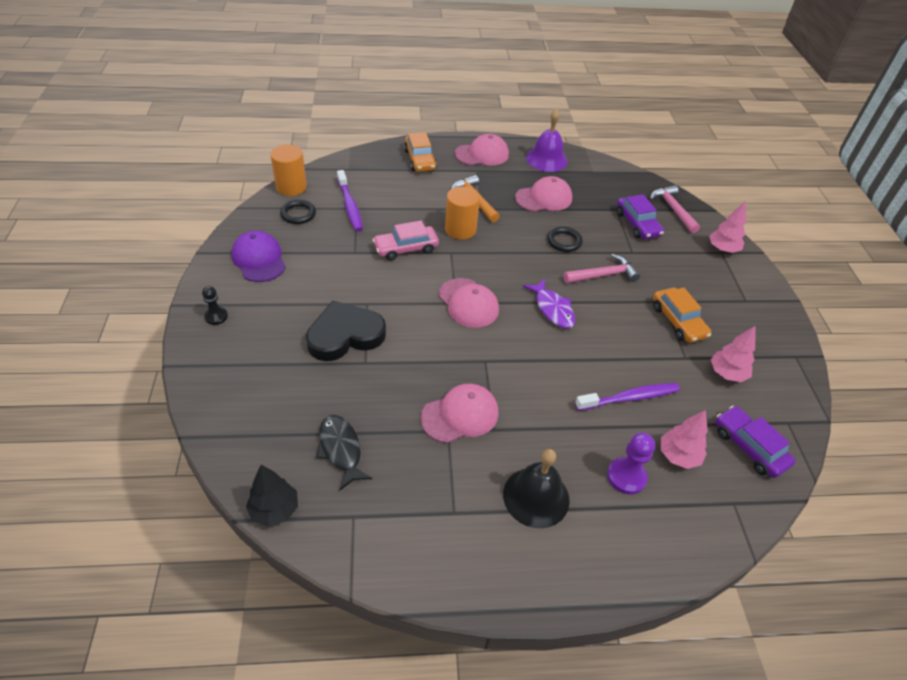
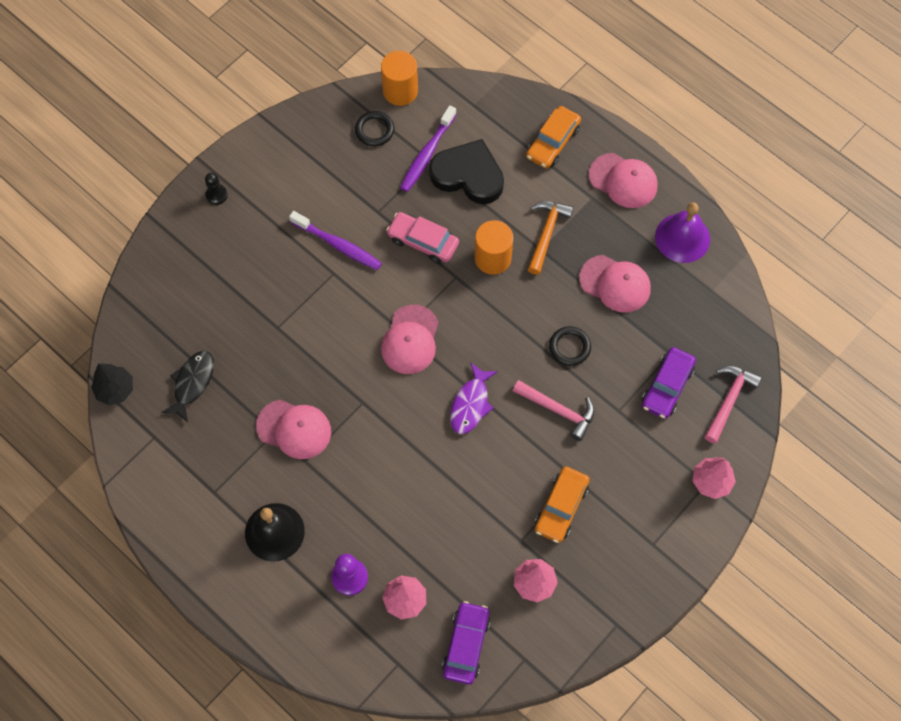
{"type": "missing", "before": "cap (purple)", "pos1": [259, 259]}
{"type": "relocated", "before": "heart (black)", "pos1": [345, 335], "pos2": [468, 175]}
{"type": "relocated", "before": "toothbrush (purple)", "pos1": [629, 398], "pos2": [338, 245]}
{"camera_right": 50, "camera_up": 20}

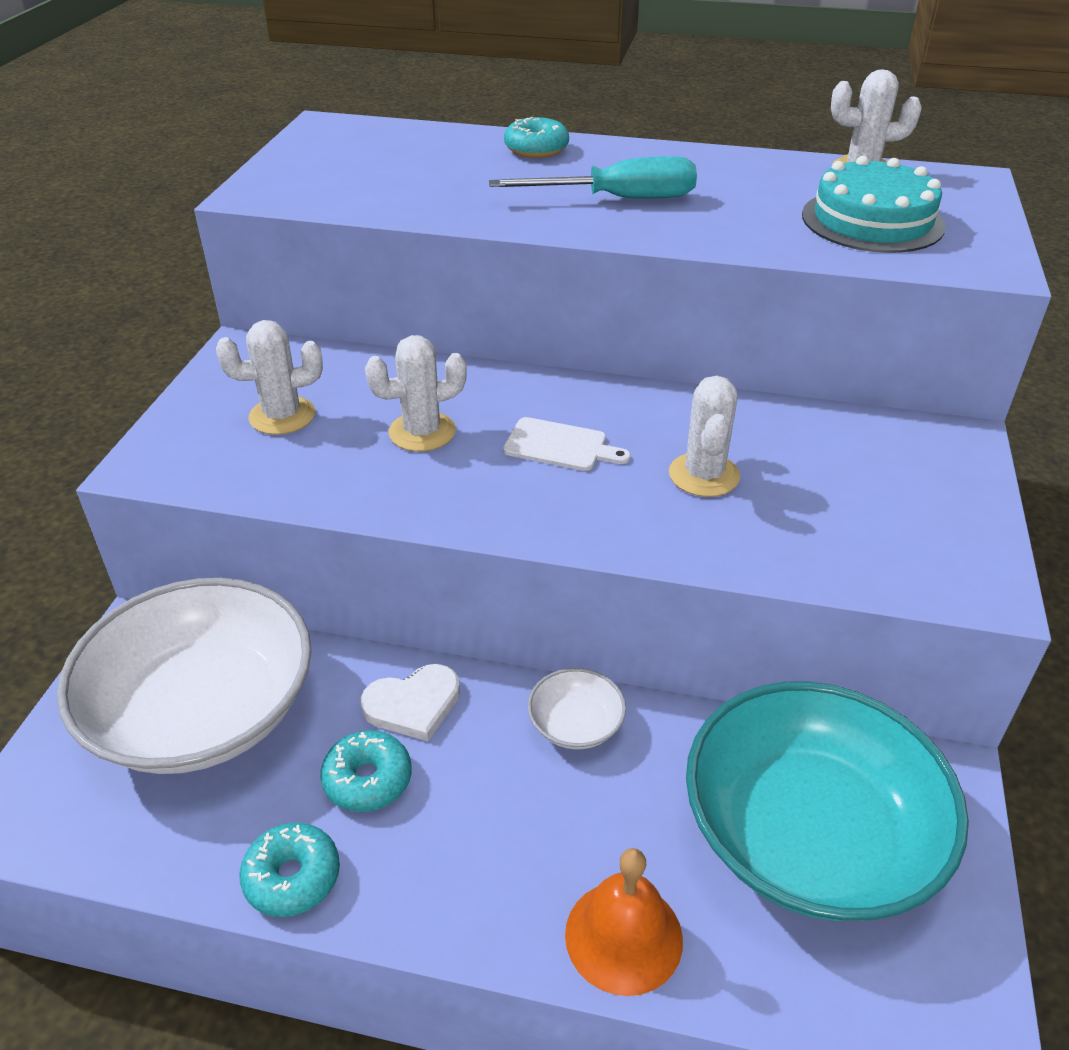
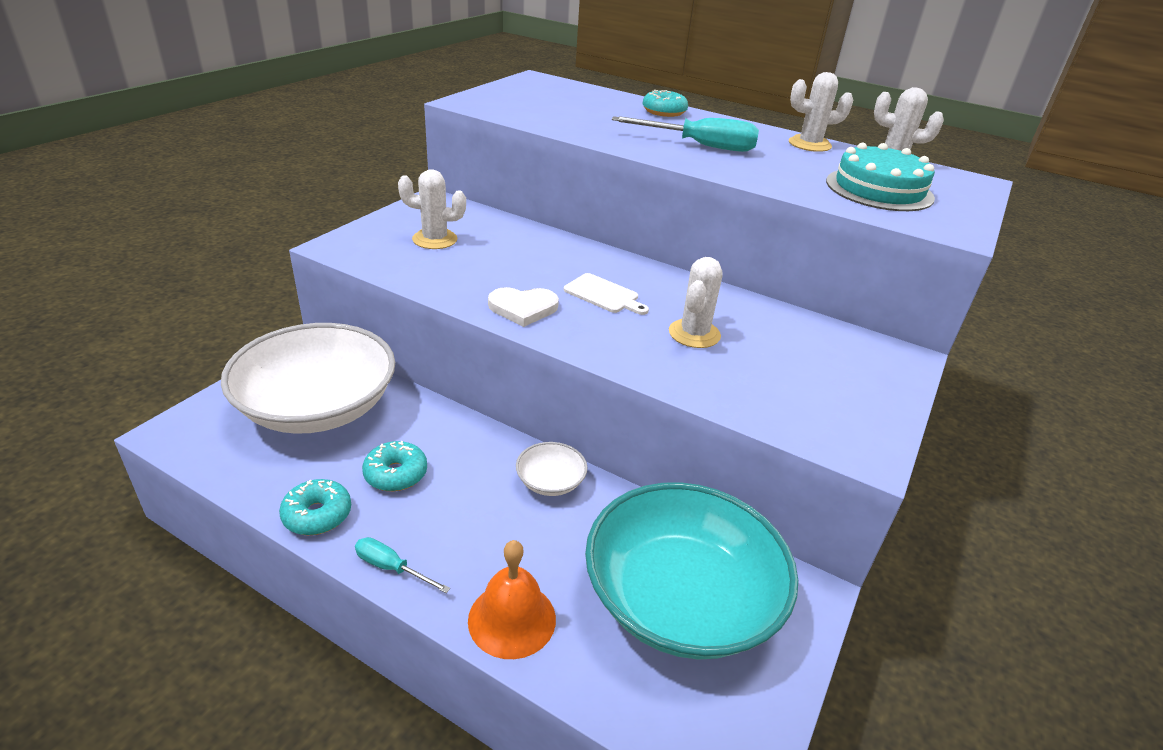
{"type": "appeared", "after": "screwdriver (turquoise)", "pos2": [391, 568]}
{"type": "relocated", "before": "heart (white)", "pos1": [413, 705], "pos2": [523, 308]}
{"type": "relocated", "before": "cactus (white)", "pos1": [422, 432], "pos2": [809, 144]}
{"camera_right": 15, "camera_up": -5}

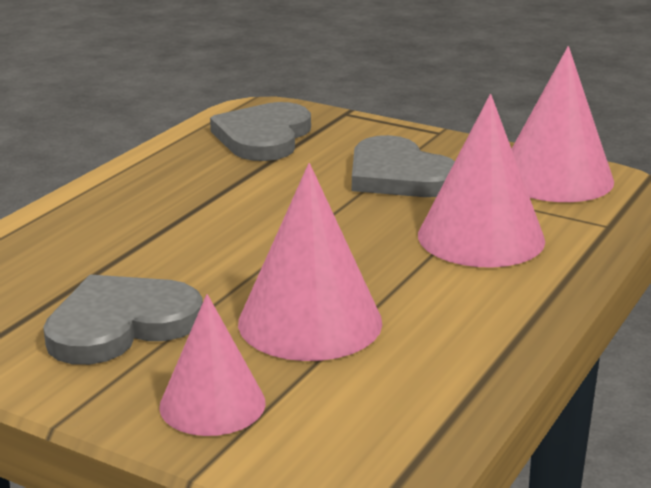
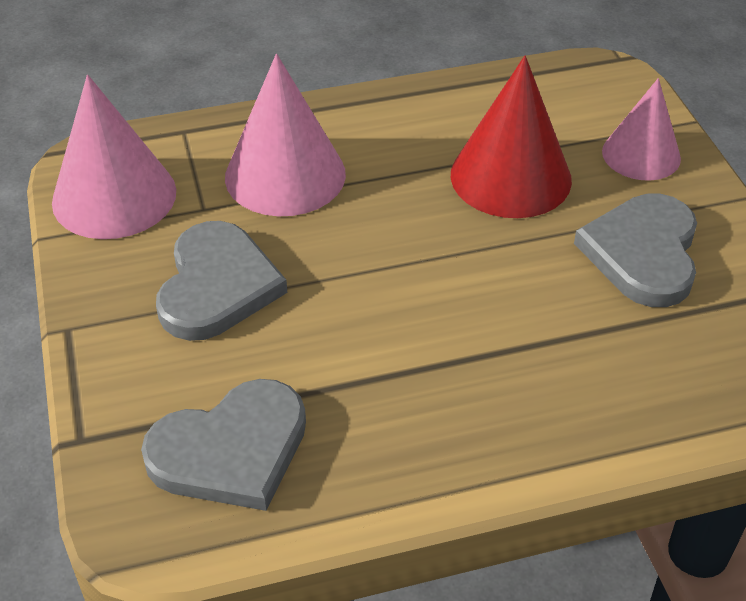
{"type": "colour", "before": "cone (pink)", "after": "cone (red)", "pos1": [310, 322], "pos2": [510, 177]}
{"type": "spun", "before": "heart (grey)", "pos1": [121, 324], "pos2": [643, 253], "turn": 90}
{"camera_right": -135, "camera_up": 20}

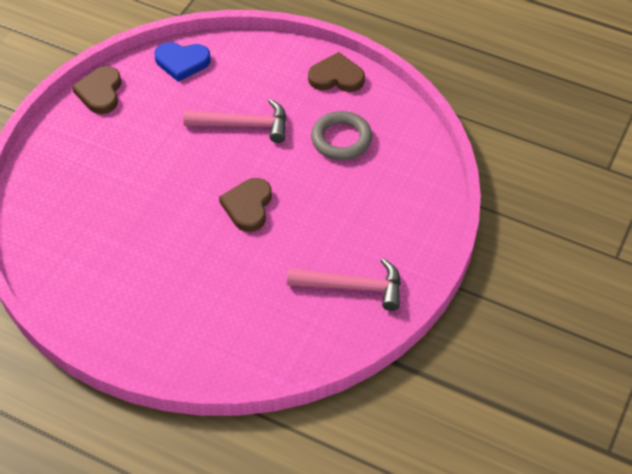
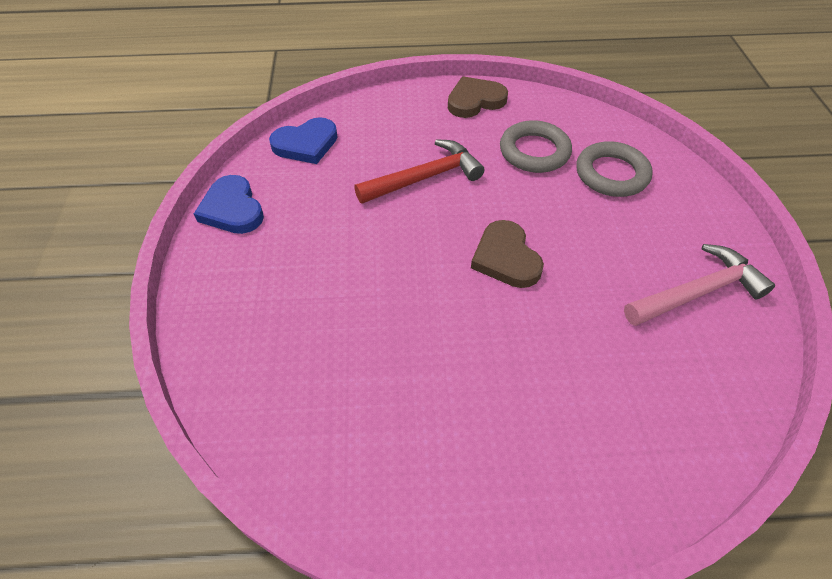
{"type": "appeared", "after": "ring (grey)", "pos2": [611, 174]}
{"type": "colour", "before": "heart (brown)", "after": "heart (blue)", "pos1": [100, 92], "pos2": [232, 209]}
{"type": "colour", "before": "hammer (pink)", "after": "hammer (red)", "pos1": [244, 125], "pos2": [425, 177]}
{"camera_right": -30, "camera_up": 0}

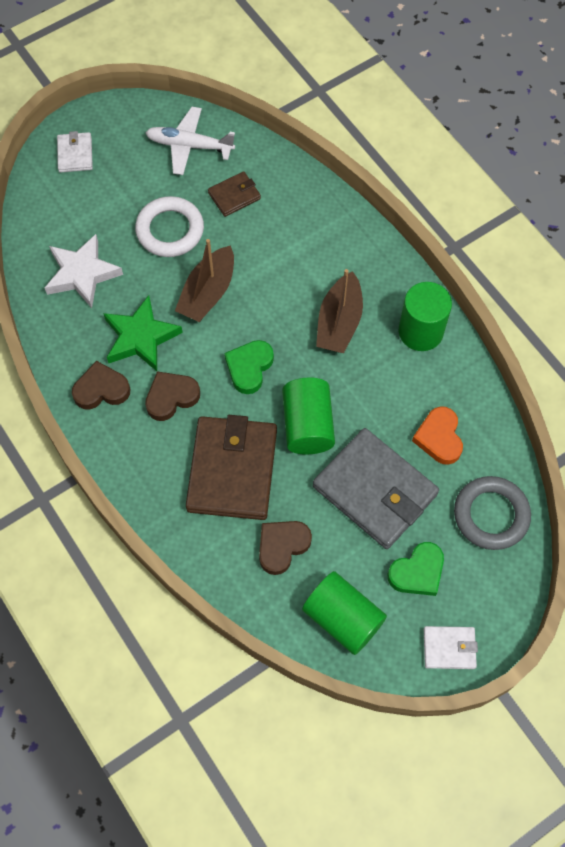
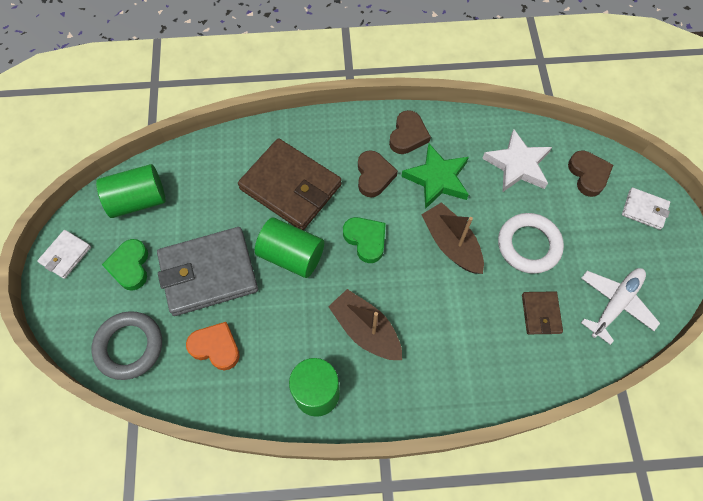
{"type": "relocated", "before": "heart (brown)", "pos1": [282, 546], "pos2": [588, 175]}
{"camera_right": 120, "camera_up": 0}

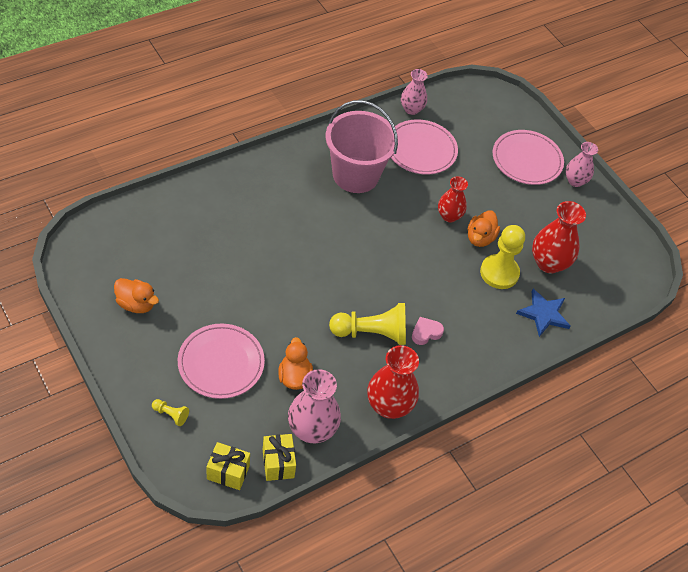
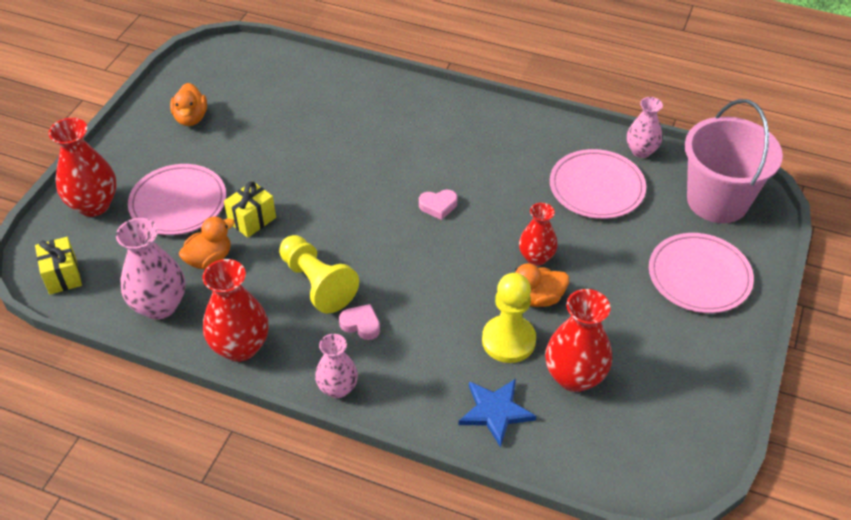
{"type": "appeared", "after": "heart (pink)", "pos2": [438, 206]}
{"type": "relocated", "before": "gift (yellow)", "pos1": [278, 463], "pos2": [252, 220]}
{"type": "relocated", "before": "bucket (pink)", "pos1": [355, 175], "pos2": [717, 201]}
{"type": "relocated", "before": "vase (pink)", "pos1": [575, 181], "pos2": [338, 388]}
{"type": "exchanged", "before": "pawn (yellow)", "after": "vase (red)", "pos1": [171, 414], "pos2": [94, 205]}
{"camera_right": 60, "camera_up": -5}

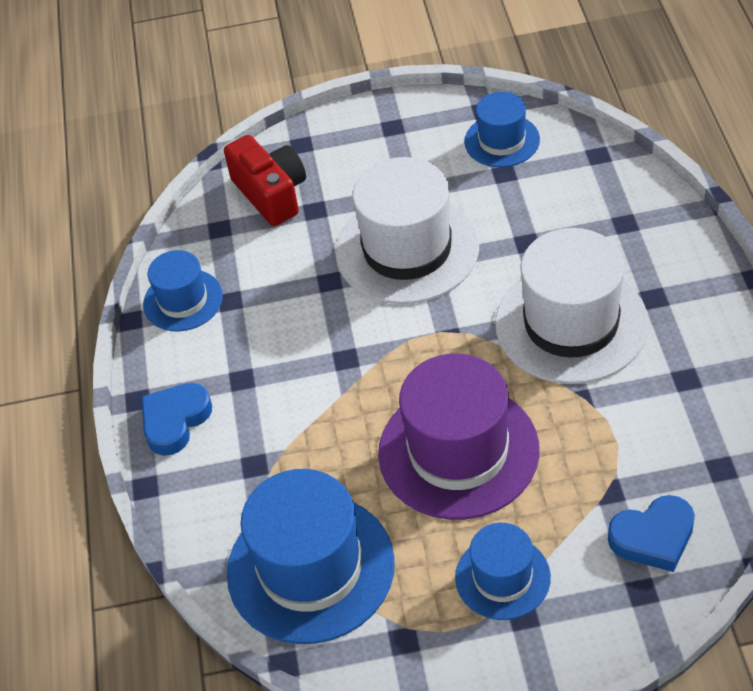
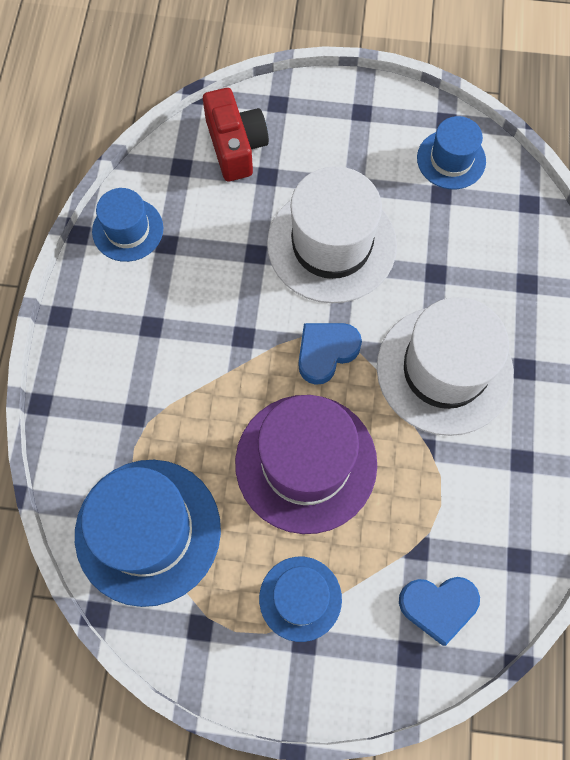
{"type": "relocated", "before": "heart (blue)", "pos1": [175, 421], "pos2": [326, 352]}
{"camera_right": 10, "camera_up": 20}

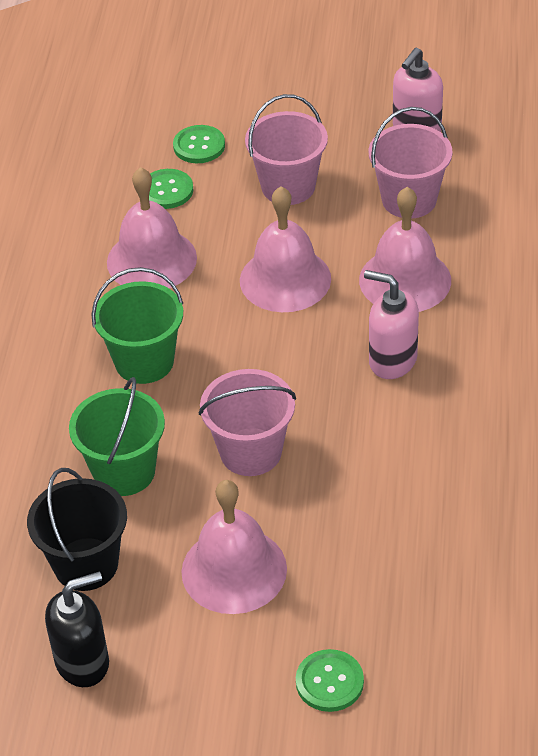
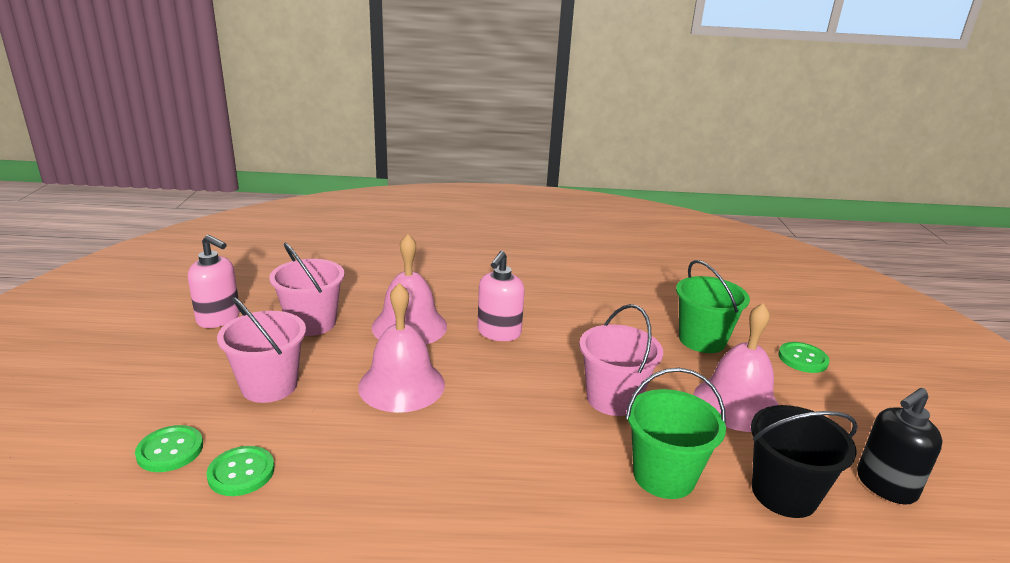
{"type": "missing", "before": "bell (pink)", "pos1": [151, 260]}
{"type": "relocated", "before": "bucket (green)", "pos1": [144, 362], "pos2": [702, 340]}
{"type": "spun", "before": "soap dispenser (black)", "pos1": [83, 662], "pos2": [885, 485], "turn": -90}
{"camera_right": -100, "camera_up": -20}

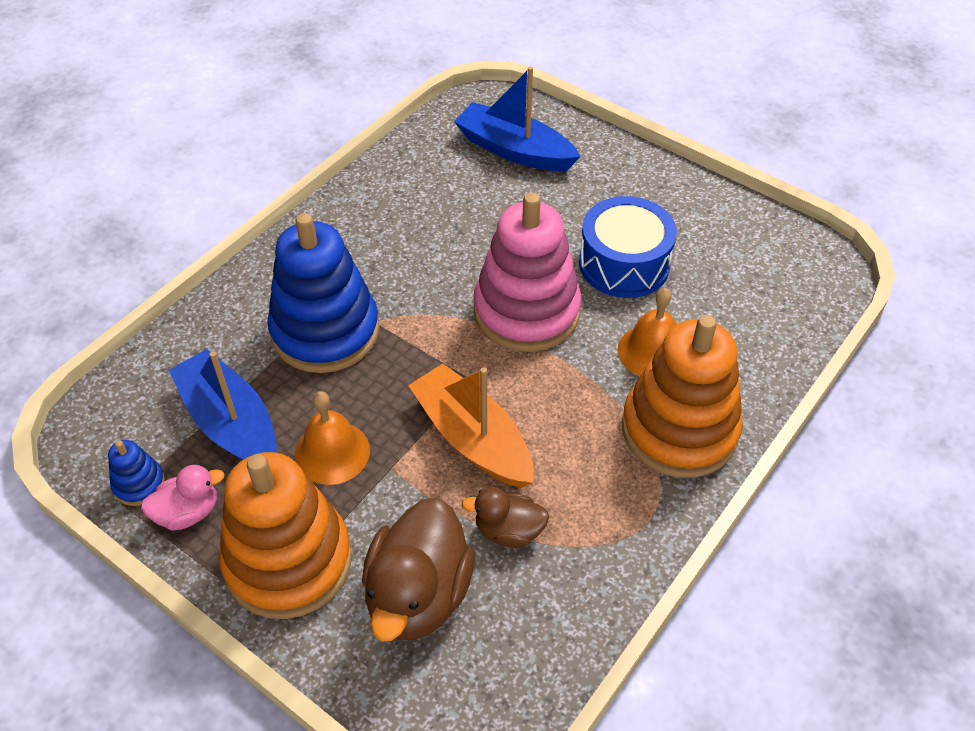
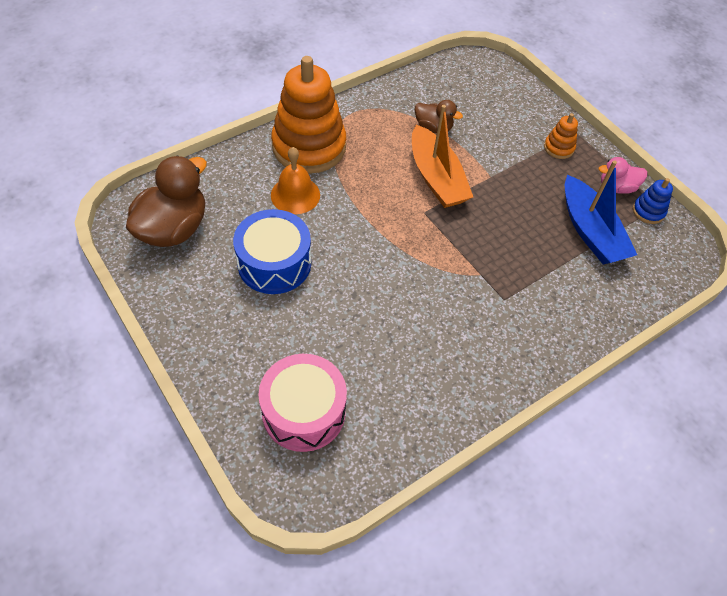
{"type": "missing", "before": "stacking toy (blue)", "pos1": [325, 331]}
{"type": "missing", "before": "bell (orange)", "pos1": [332, 452]}
{"type": "missing", "before": "stacking toy (pink)", "pos1": [526, 311]}
{"type": "relocated", "before": "duck (brown)", "pos1": [418, 594], "pos2": [173, 229]}
{"type": "exchanged", "before": "boat (blue)", "after": "drum (pink)", "pos1": [514, 150], "pos2": [304, 411]}
{"type": "size", "before": "stacking toy (orange)", "pos1": [288, 561], "pos2": [558, 148], "scale": 0.42}
{"camera_right": -165, "camera_up": 5}

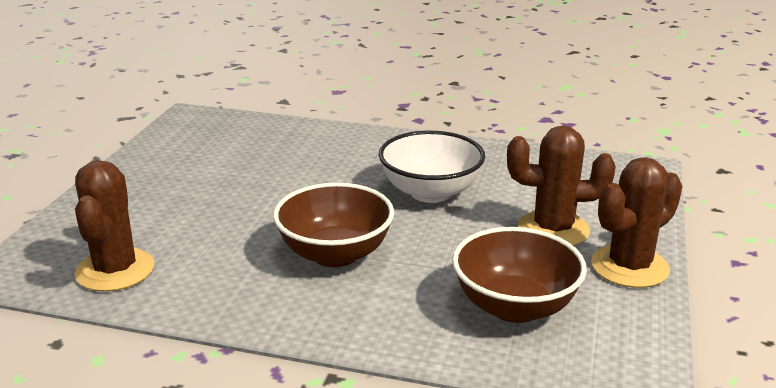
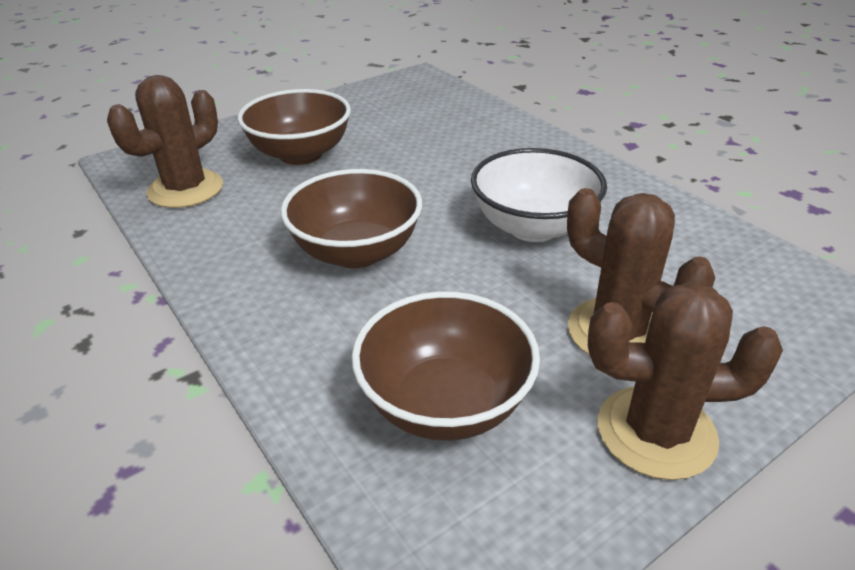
{"type": "appeared", "after": "bowl (brown)", "pos2": [300, 154]}
{"camera_right": 40, "camera_up": 10}

